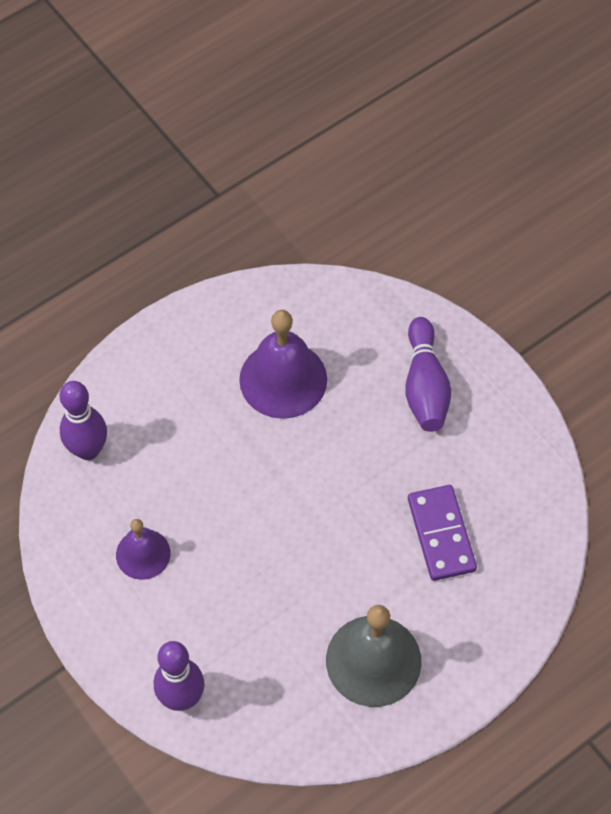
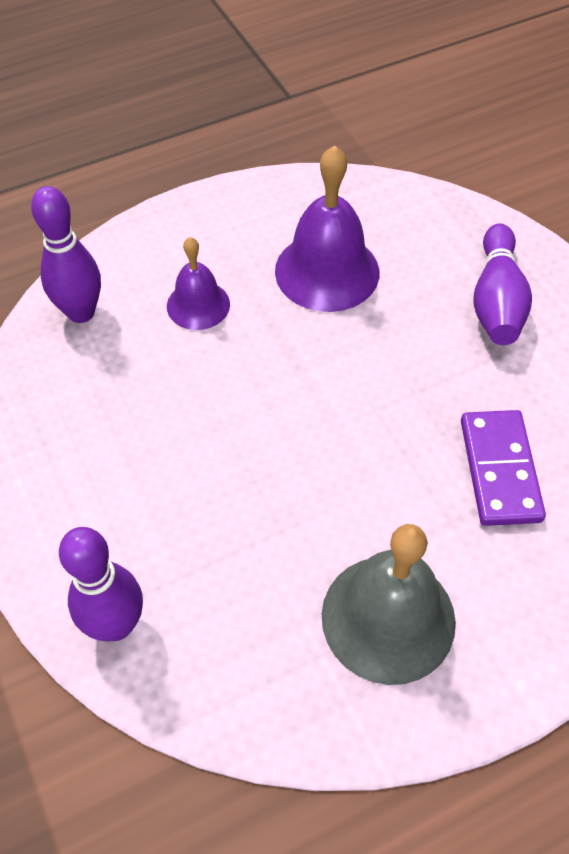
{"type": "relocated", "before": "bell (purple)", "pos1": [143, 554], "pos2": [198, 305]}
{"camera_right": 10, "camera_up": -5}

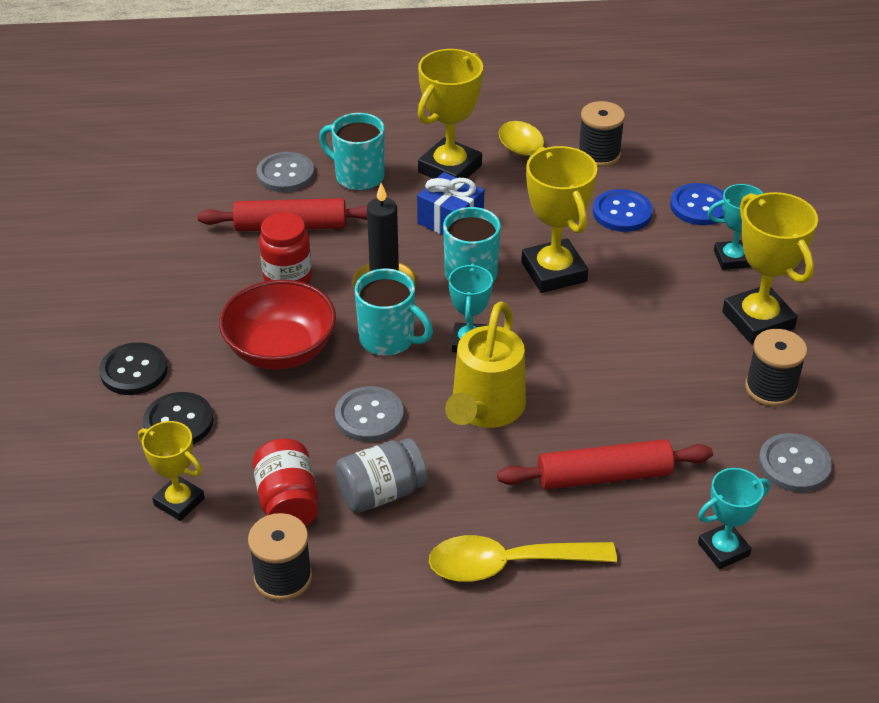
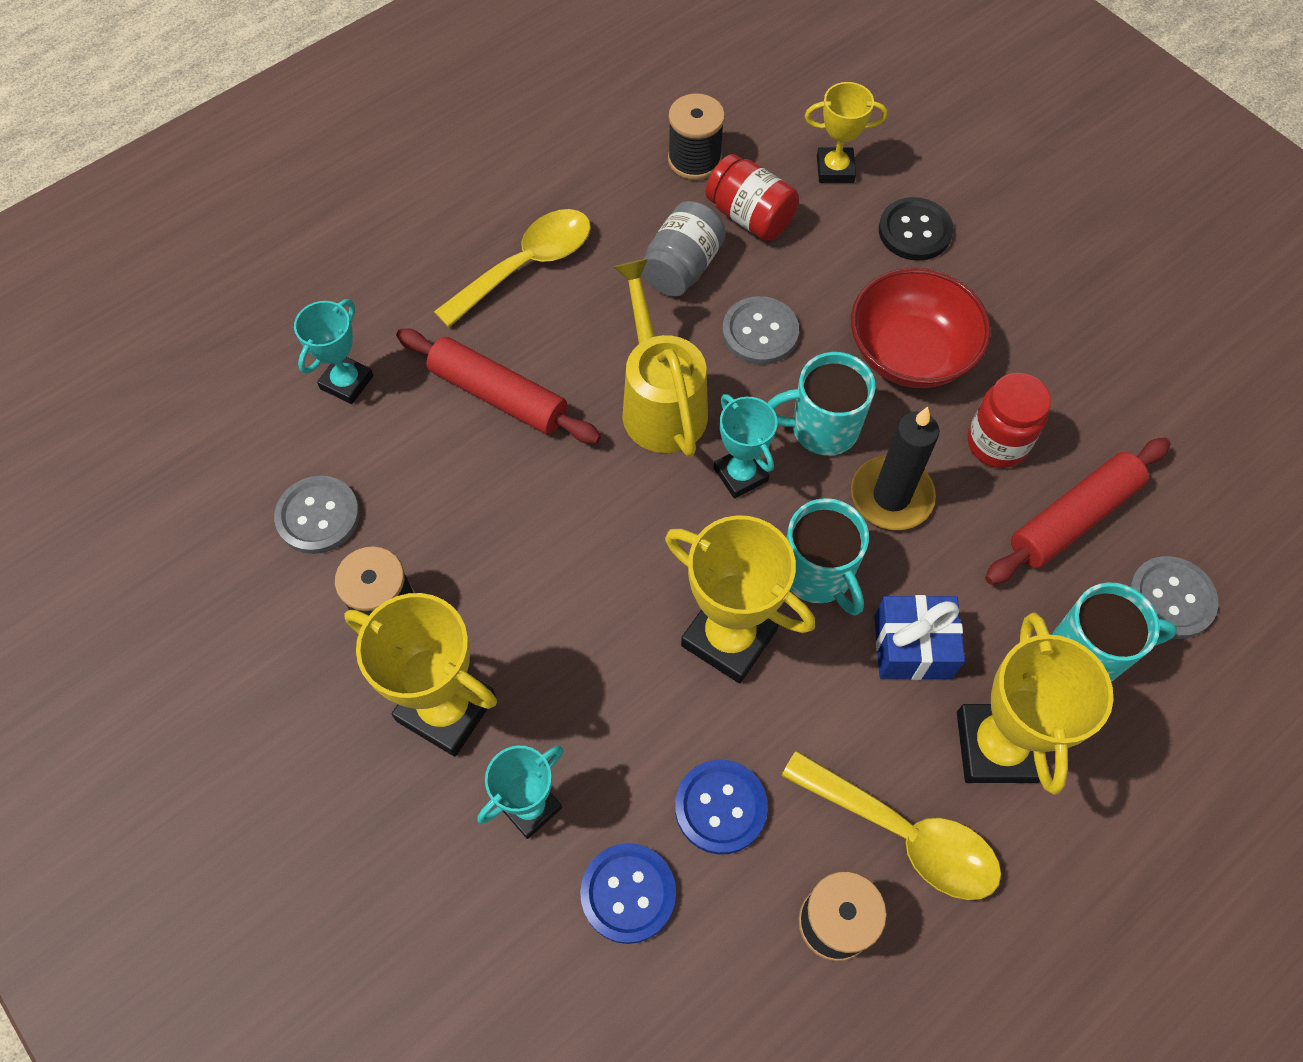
{"type": "missing", "before": "button (black)", "pos1": [134, 371]}
{"type": "spun", "before": "rolling pin (red)", "pos1": [604, 476], "pos2": [498, 395], "turn": 75}
{"camera_right": 145, "camera_up": 20}

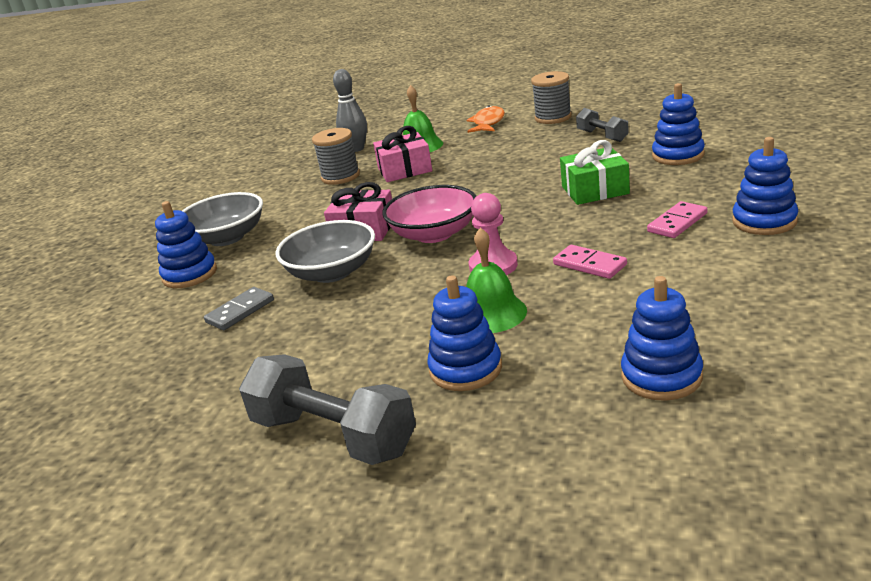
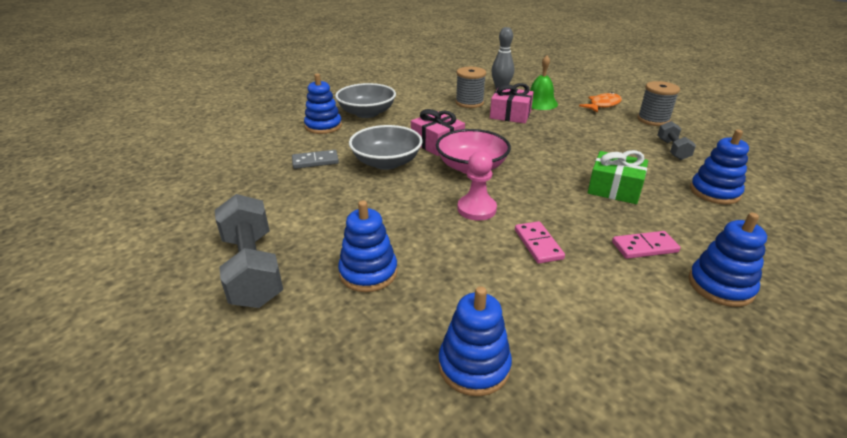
{"type": "missing", "before": "bell (green)", "pos1": [491, 313]}
{"camera_right": 30, "camera_up": 5}

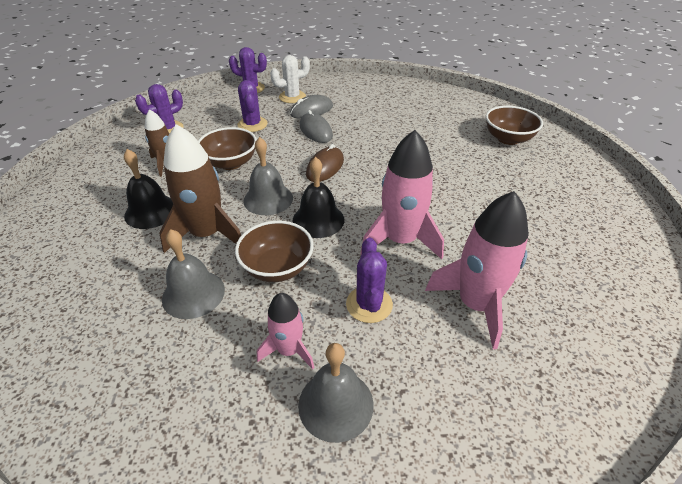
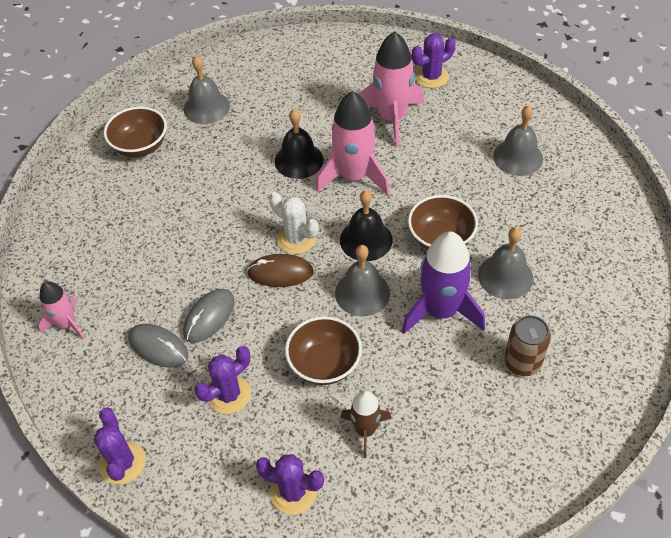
{"type": "appeared", "after": "bell (grey)", "pos2": [206, 107]}
{"type": "appeared", "after": "can (brown)", "pos2": [522, 362]}
{"type": "relocated", "before": "bell (black)", "pos1": [151, 211], "pos2": [299, 160]}
{"type": "relocated", "before": "rocket (pink)", "pos1": [289, 350], "pos2": [67, 324]}
{"type": "relocated", "before": "cactus (white)", "pos1": [292, 97], "pos2": [296, 239]}
{"type": "relocated", "before": "cactus (purple)", "pos1": [369, 304], "pos2": [431, 77]}
{"type": "colour", "before": "rocket (brown)", "after": "rocket (purple)", "pos1": [207, 234], "pos2": [441, 311]}
{"camera_right": -115, "camera_up": 10}

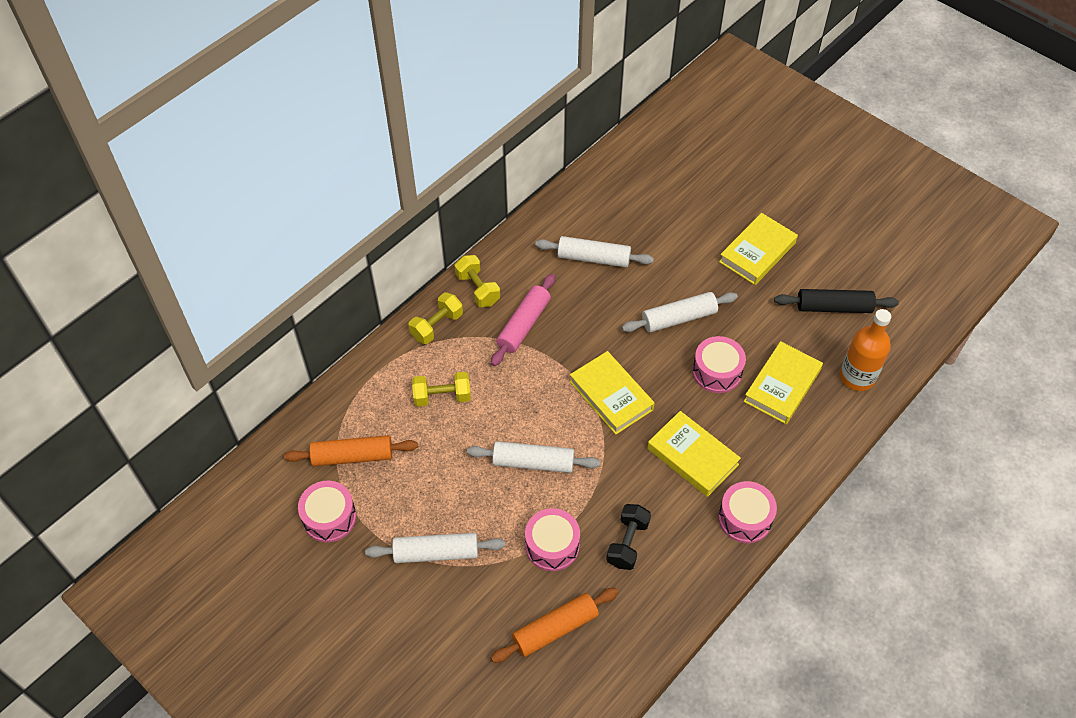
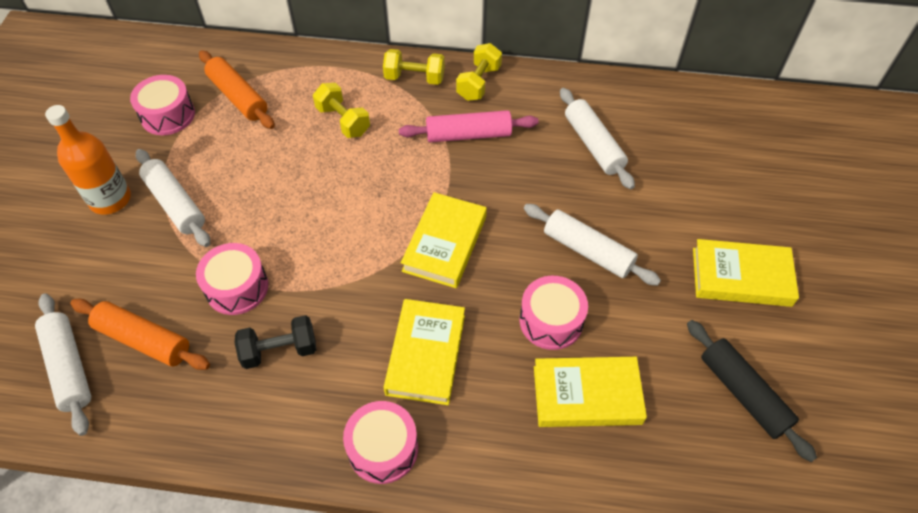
{"type": "relocated", "before": "rolling pin (white)", "pos1": [533, 462], "pos2": [69, 367]}
{"type": "relocated", "before": "bottle (orange)", "pos1": [857, 377], "pos2": [110, 199]}
{"camera_right": 55, "camera_up": 0}

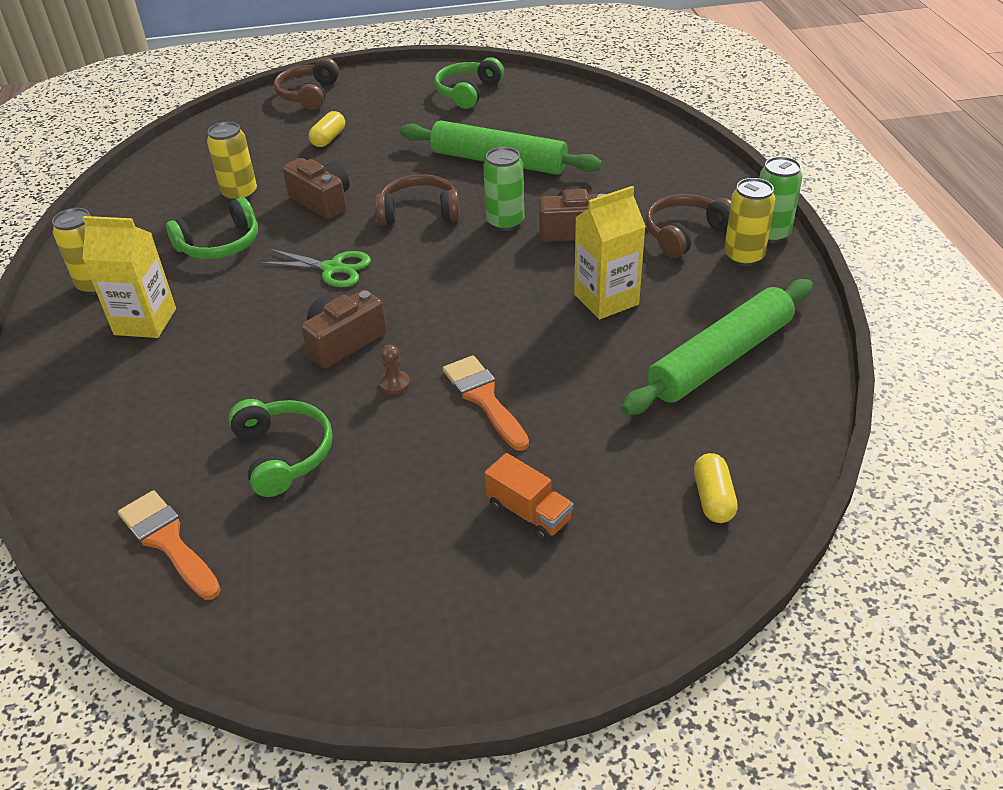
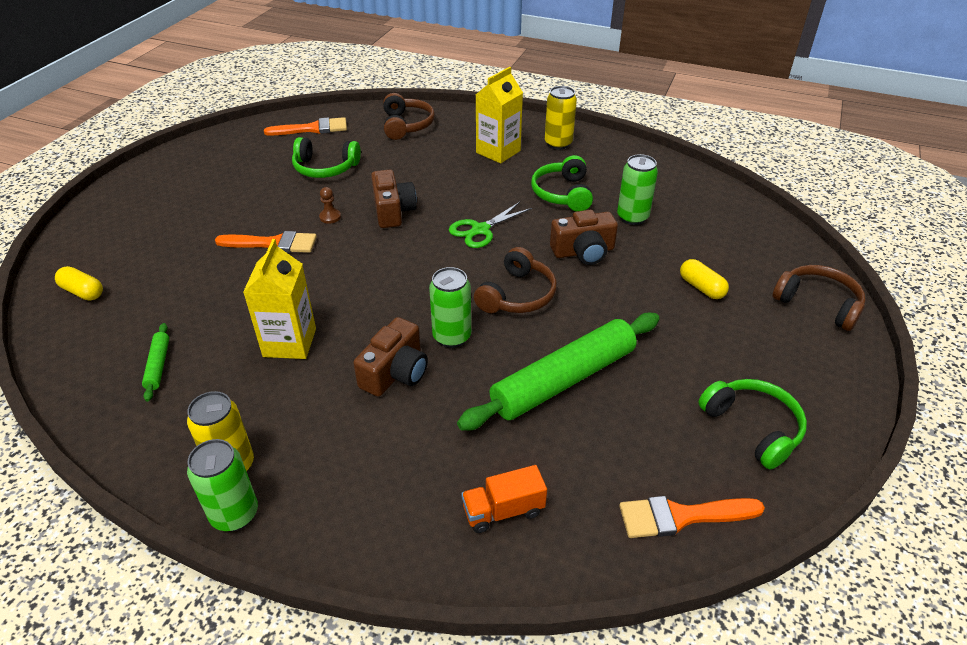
{"type": "appeared", "after": "brush (orange)", "pos2": [681, 516]}
{"type": "relocated", "before": "truck (orange)", "pos1": [529, 513], "pos2": [503, 510]}
{"type": "relocated", "before": "headphones (brown)", "pos1": [685, 234], "pos2": [406, 125]}
{"type": "colour", "before": "can (yellow)", "after": "can (green)", "pos1": [240, 194], "pos2": [632, 217]}
{"type": "size", "before": "rolling pin (green)", "pos1": [720, 358], "pos2": [158, 365], "scale": 0.43}
{"camera_right": 120, "camera_up": 0}

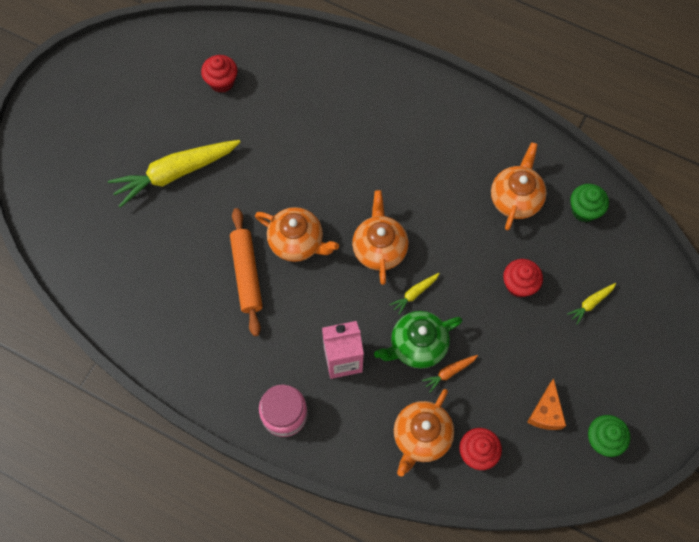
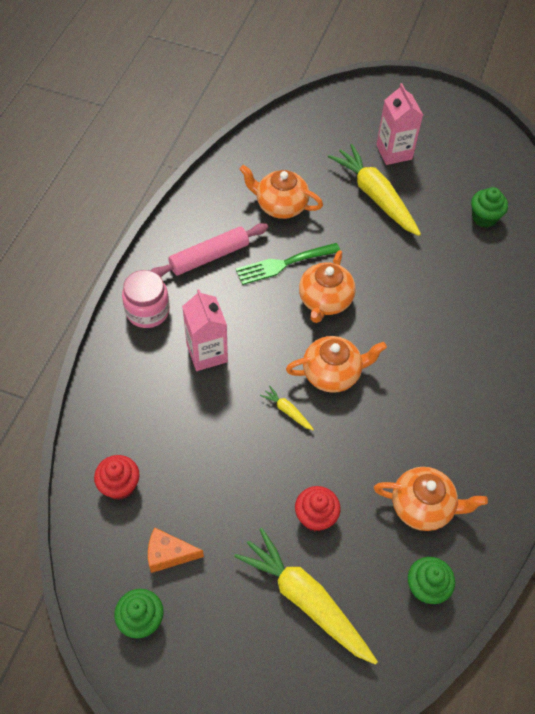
{"type": "missing", "before": "teapot (green)", "pos1": [417, 345]}
{"type": "missing", "before": "carrot (orange)", "pos1": [449, 372]}
{"type": "appeared", "after": "rolling pin (pink)", "pos2": [209, 257]}
{"type": "appeared", "after": "carton (pink)", "pos2": [394, 152]}
{"type": "relocated", "before": "teapot (orange)", "pos1": [421, 437], "pos2": [280, 205]}
{"type": "exchanged", "before": "rolling pin (orange)", "after": "fork (green)", "pos1": [247, 274], "pos2": [283, 264]}
{"type": "colour", "before": "cupcake (red)", "after": "cupcake (green)", "pos1": [222, 82], "pos2": [484, 218]}
{"type": "size", "before": "carrot (yellow)", "pos1": [591, 303], "pos2": [306, 600], "scale": 2.36}
{"camera_right": 80, "camera_up": -10}

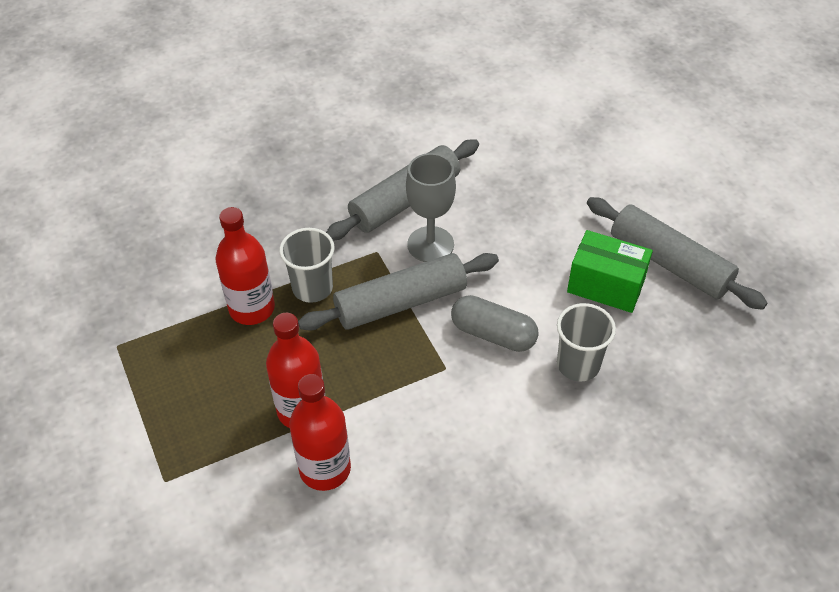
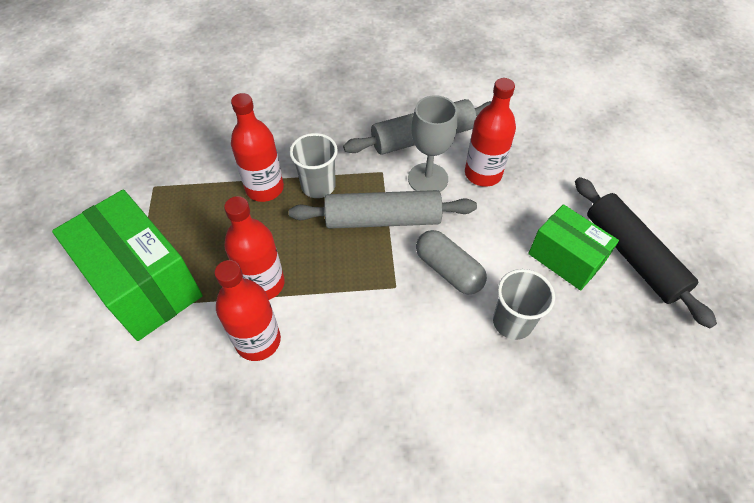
{"type": "appeared", "after": "box (green)", "pos2": [144, 283]}
{"type": "appeared", "after": "bottle (red)", "pos2": [483, 174]}
{"type": "colour", "before": "rolling pin (grey)", "after": "rolling pin (black)", "pos1": [669, 263], "pos2": [632, 256]}
{"camera_right": 20, "camera_up": 5}

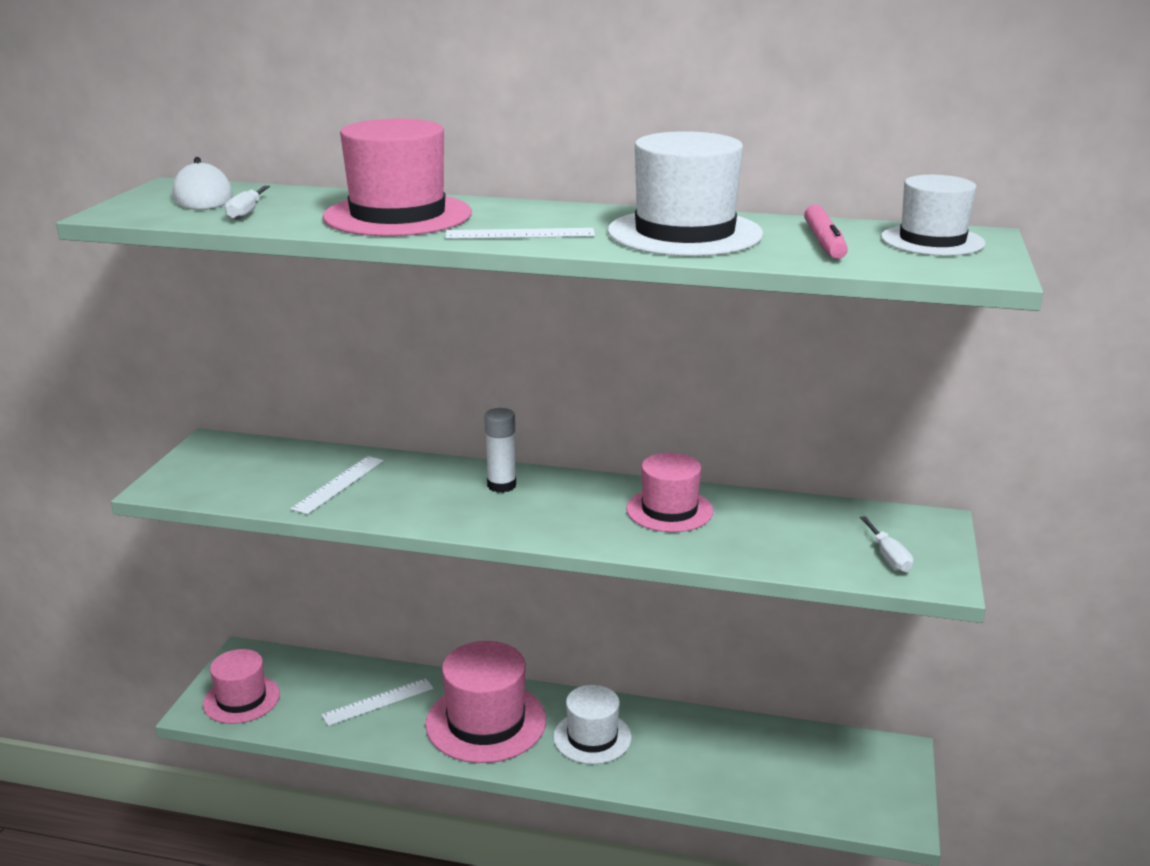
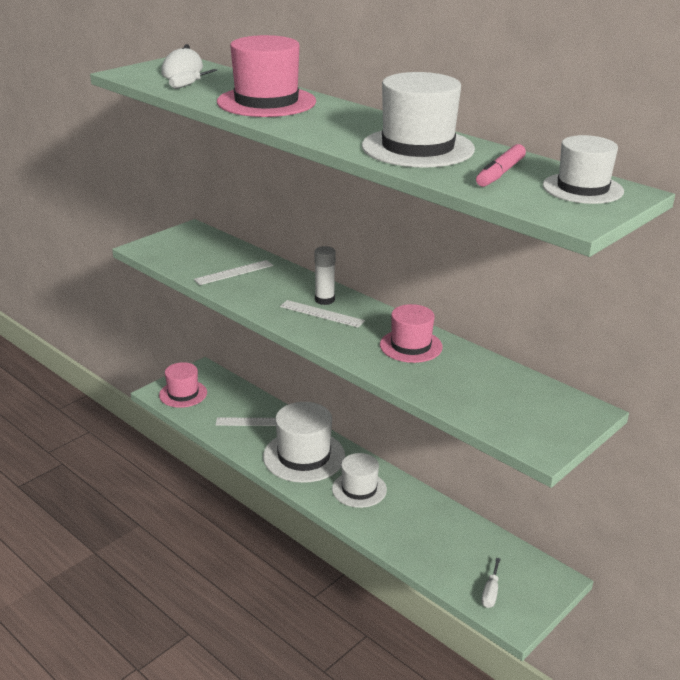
{"type": "relocated", "before": "ruler (white)", "pos1": [520, 234], "pos2": [321, 314]}
{"type": "relocated", "before": "screwdriver (white)", "pos1": [888, 557], "pos2": [490, 592]}
{"type": "colour", "before": "hat (pink)", "after": "hat (white)", "pos1": [486, 722], "pos2": [304, 456]}
{"camera_right": 30, "camera_up": 5}

